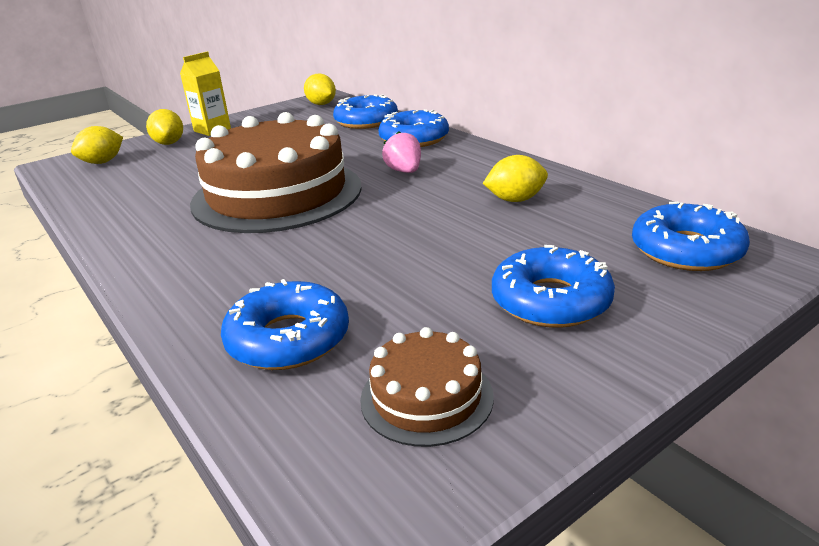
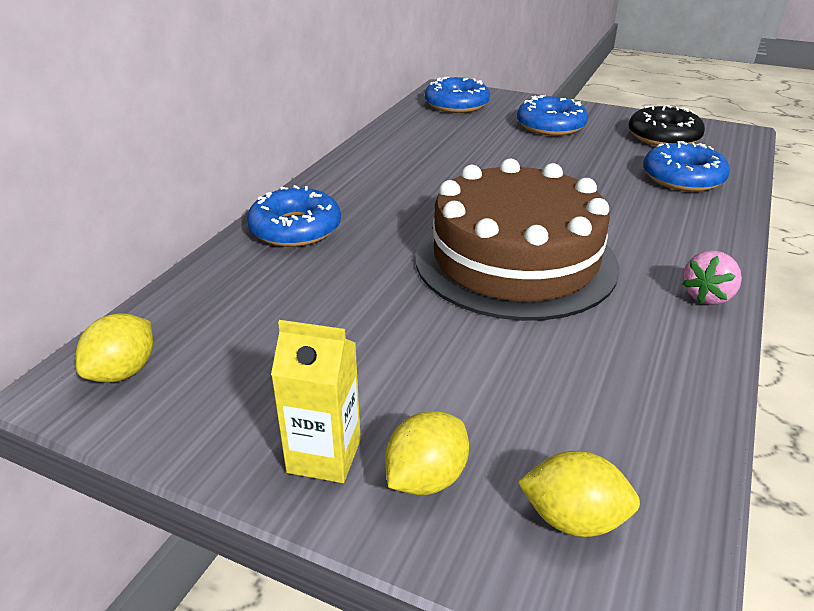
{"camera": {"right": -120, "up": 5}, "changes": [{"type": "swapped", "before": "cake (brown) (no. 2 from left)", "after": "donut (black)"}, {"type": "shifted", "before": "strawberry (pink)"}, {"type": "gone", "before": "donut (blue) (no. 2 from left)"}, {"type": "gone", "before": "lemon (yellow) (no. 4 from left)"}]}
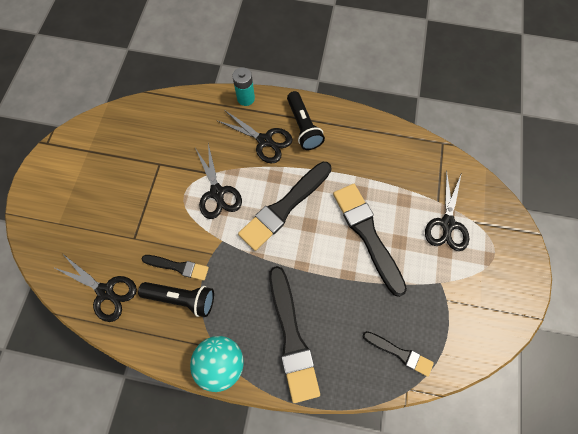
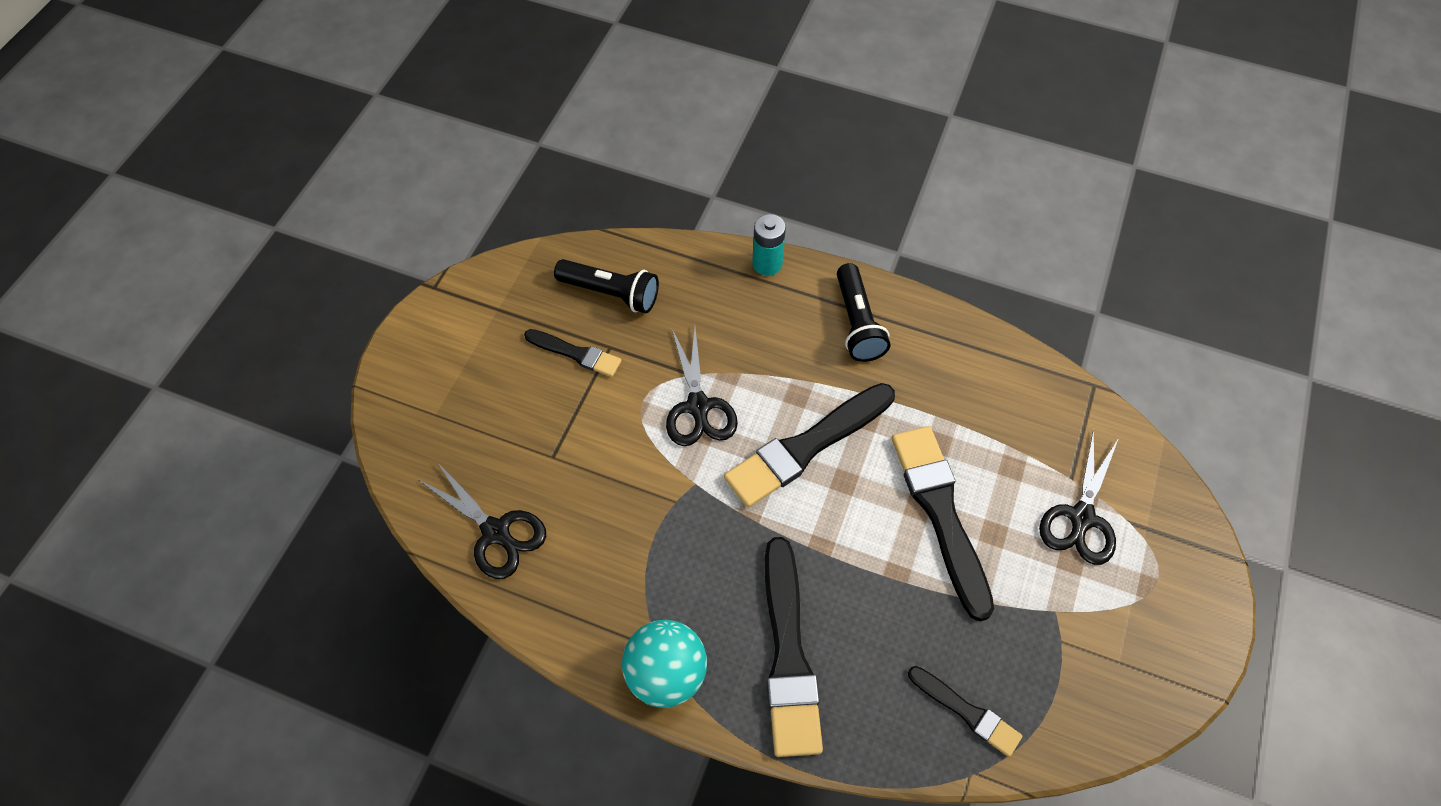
{"camera": {"right": 10, "up": -10}, "changes": [{"type": "shifted", "before": "brush (black) (no. 1 from left)"}, {"type": "shifted", "before": "flashlight (black) (no. 1 from left)"}, {"type": "gone", "before": "scissors (black) (no. 3 from left)"}]}
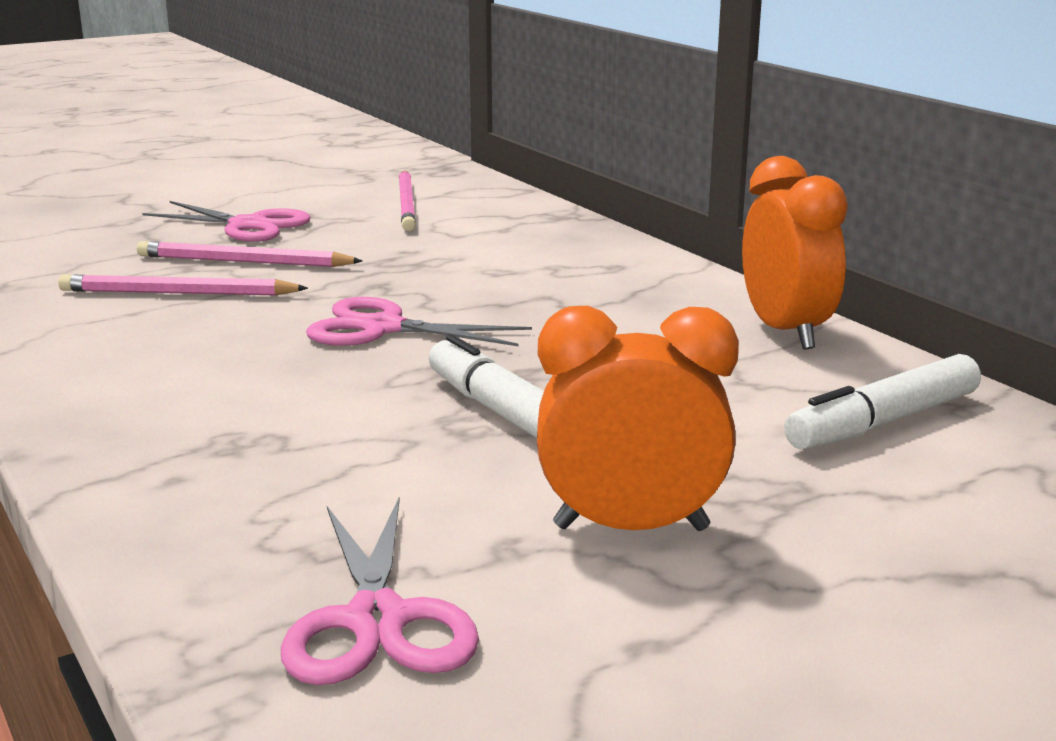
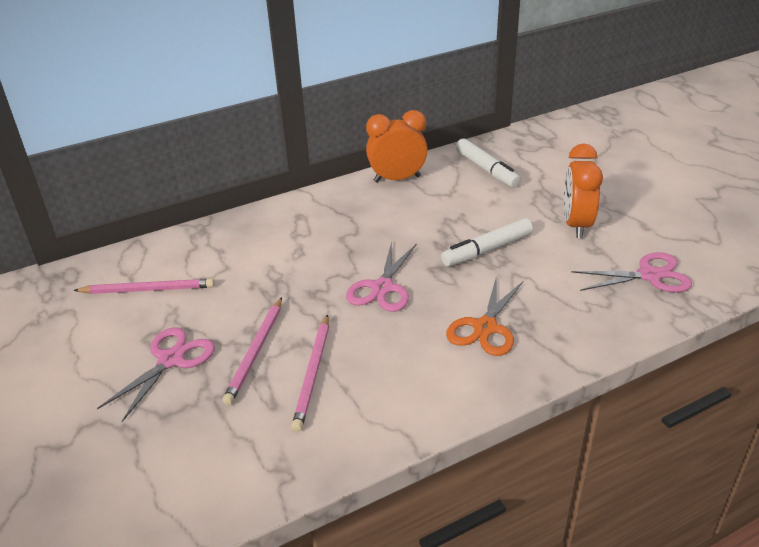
{"camera": {"right": -85, "up": 15}, "changes": [{"type": "new", "after": "scissors (orange)"}]}
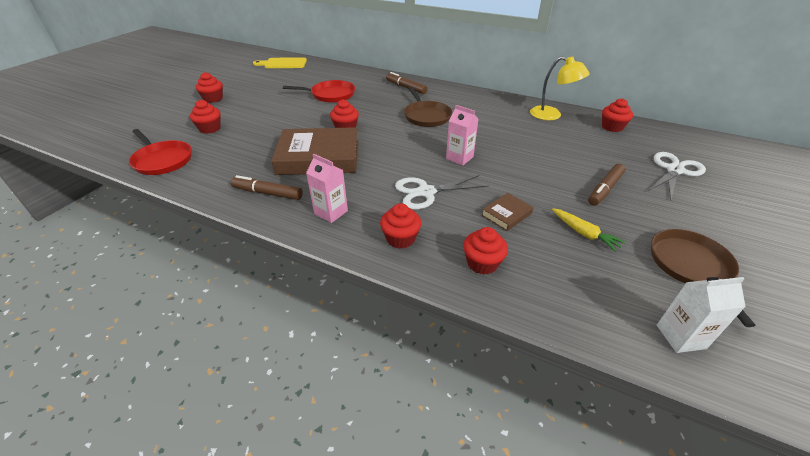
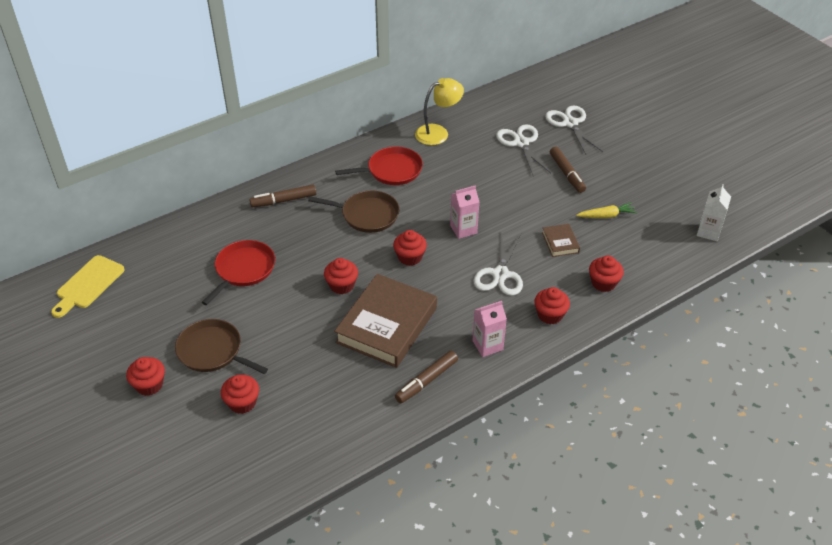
{"camera": {"right": -60, "up": 5}, "changes": [{"type": "shifted", "before": "pan (brown) (no. 2 from left in the first image)", "after": "pan (brown) (no. 1 from left)"}, {"type": "shifted", "before": "pan (red) (no. 1 from left in the first image)", "after": "pan (red) (no. 2 from left)"}, {"type": "shifted", "before": "cupcake (red) (no. 6 from left in the first image)", "after": "cupcake (red) (no. 4 from left)"}, {"type": "new", "after": "scissors (white) (no. 2 from left)"}]}
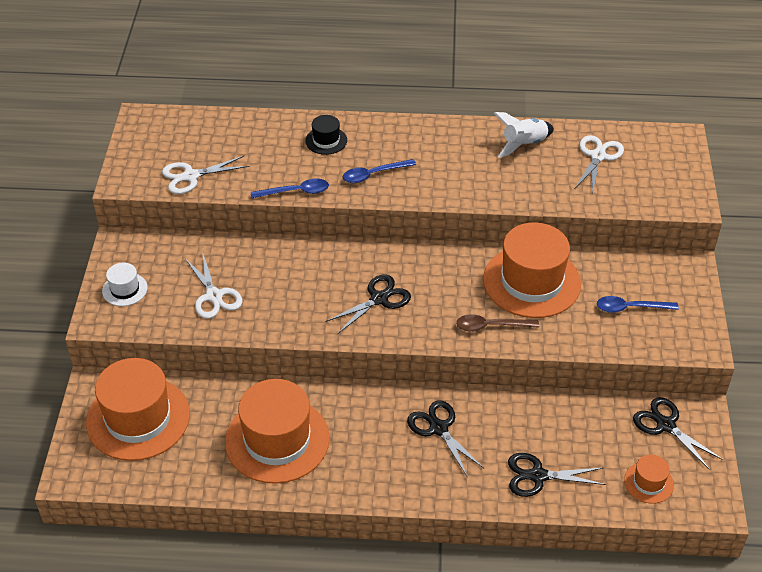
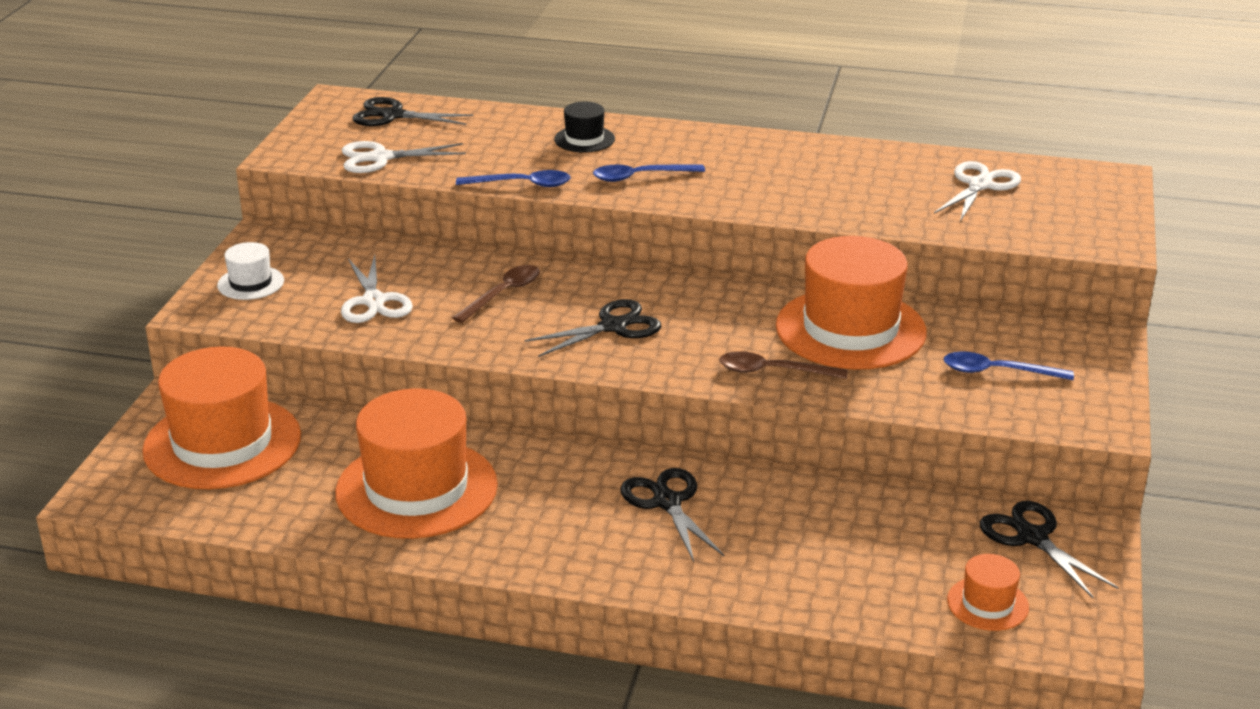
{"camera": {"right": 10, "up": -15}, "changes": [{"type": "shifted", "before": "scissors (black) (no. 3 from left in the first image)", "after": "scissors (black) (no. 1 from left)"}, {"type": "new", "after": "spoon (brown) (no. 1 from left)"}, {"type": "gone", "before": "rocket (white)"}]}
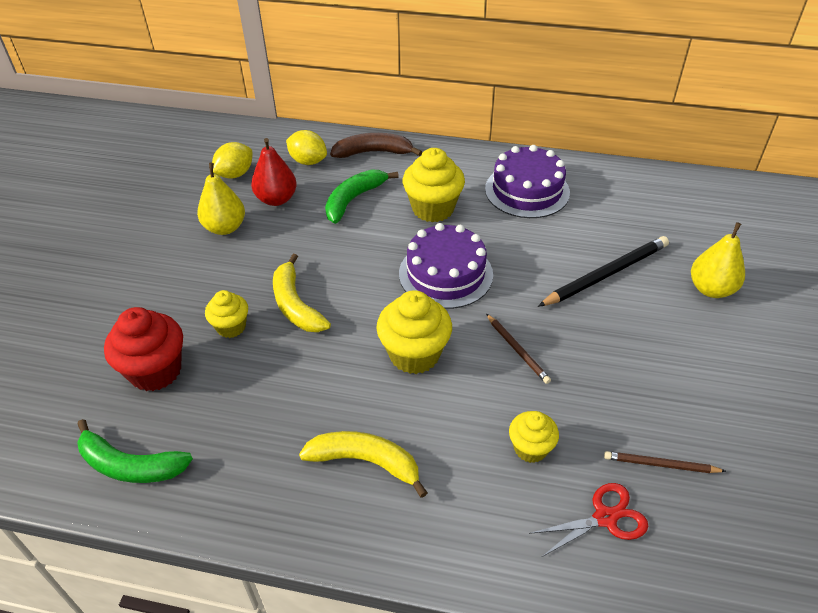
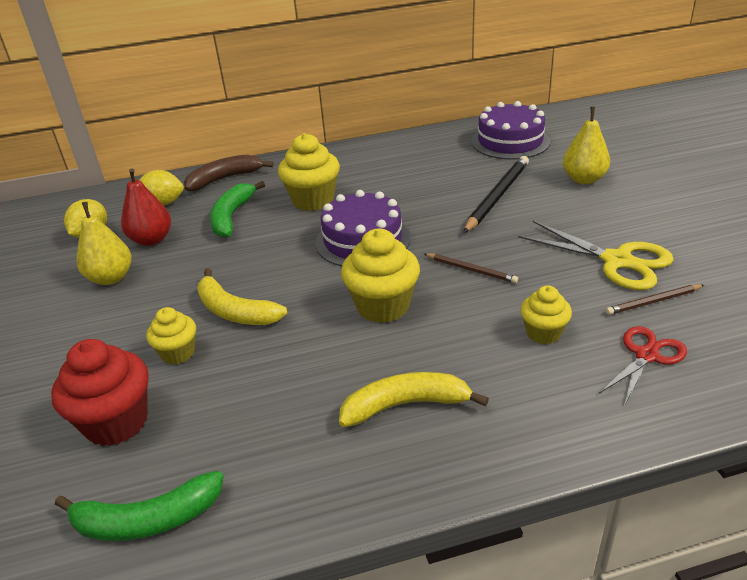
{"camera": {"right": -25, "up": -10}, "changes": [{"type": "shifted", "before": "cake (purple) (no. 2 from left)"}, {"type": "new", "after": "scissors (yellow)"}]}
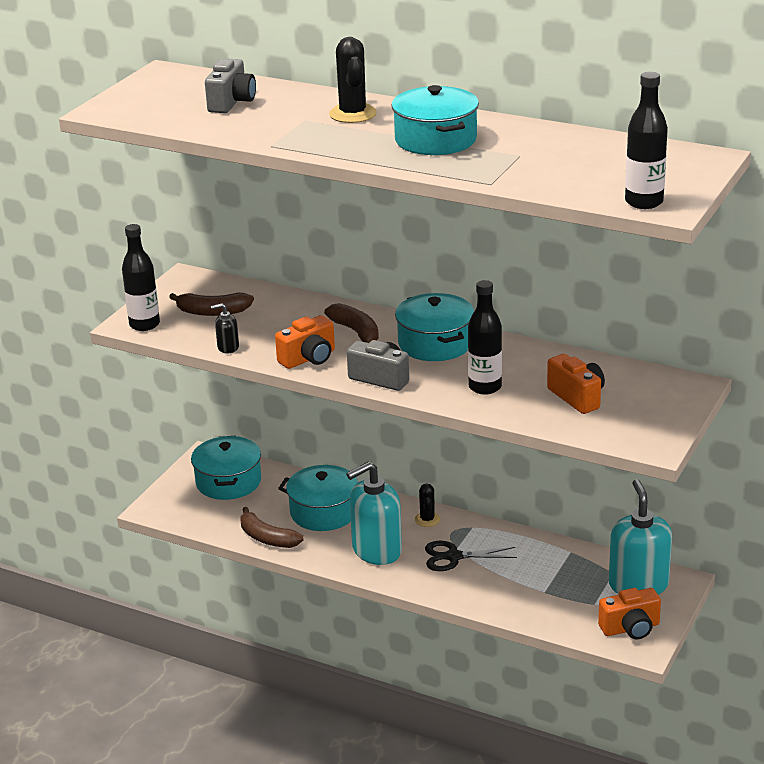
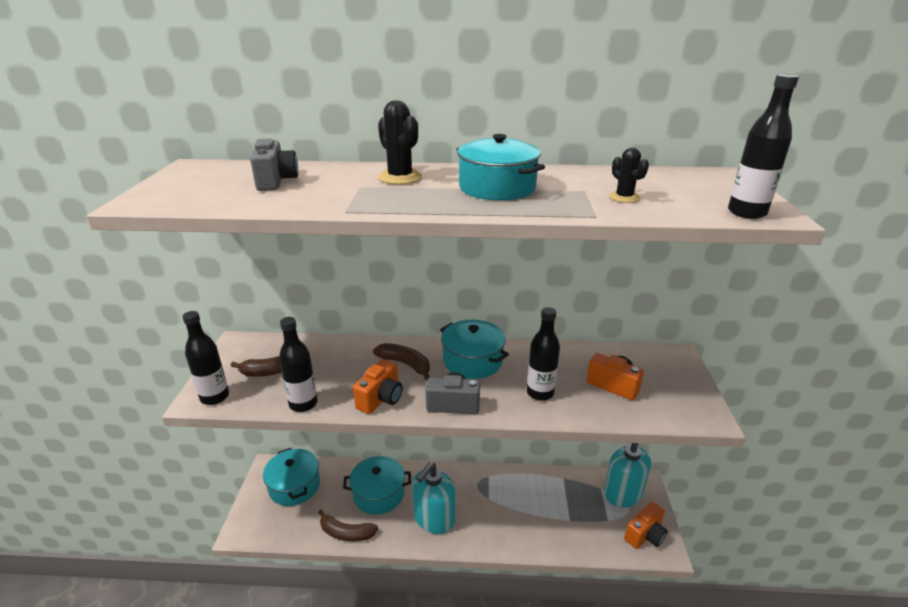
{"camera": {"right": -25, "up": 0}, "changes": [{"type": "swapped", "before": "soap dispenser (black)", "after": "bottle (black) (no. 2 from left)"}, {"type": "shifted", "before": "cactus (black) (no. 2 from left)"}, {"type": "gone", "before": "scissors (black)"}]}
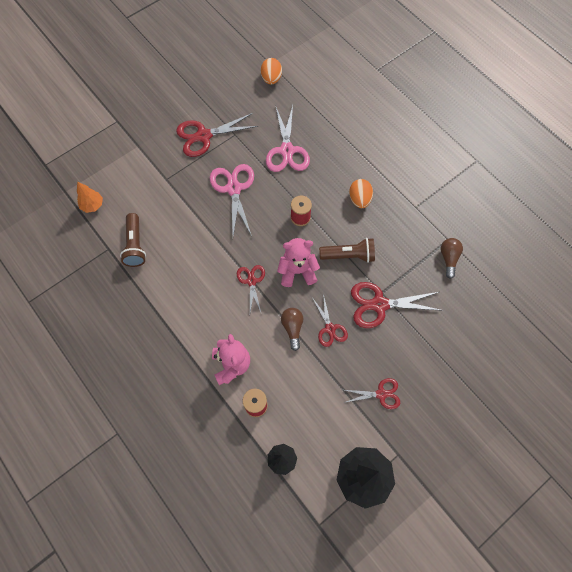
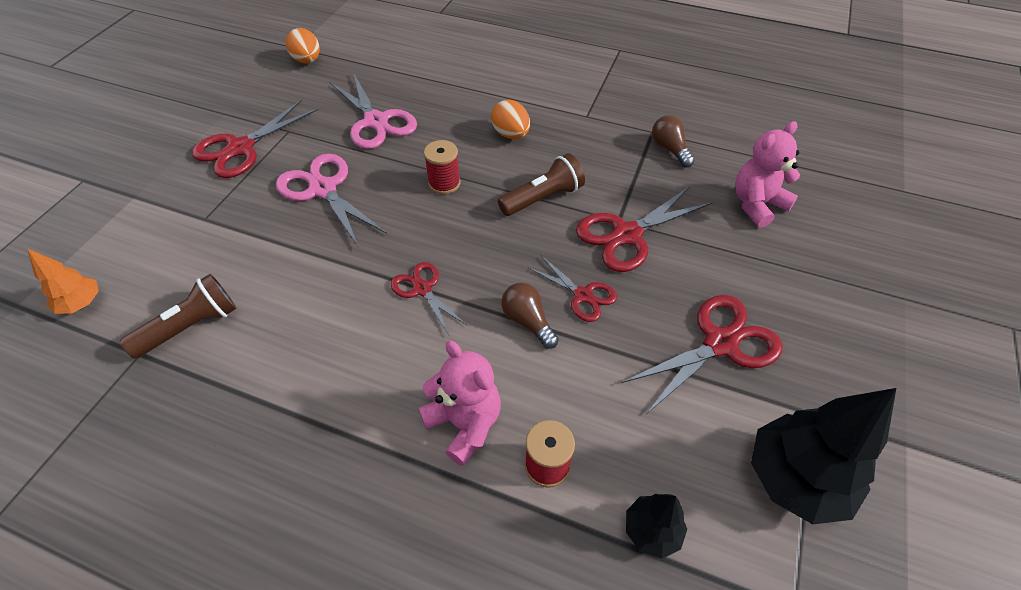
{"camera": {"right": -30, "up": -15}, "changes": [{"type": "rotated", "before": "flashlight (brown) (no. 1 from left)", "turn": -90}, {"type": "scaled", "before": "scissors (red) (no. 4 from left in the first image)", "scale": 1.67}, {"type": "shifted", "before": "teddy bear (pink) (no. 2 from left)"}]}
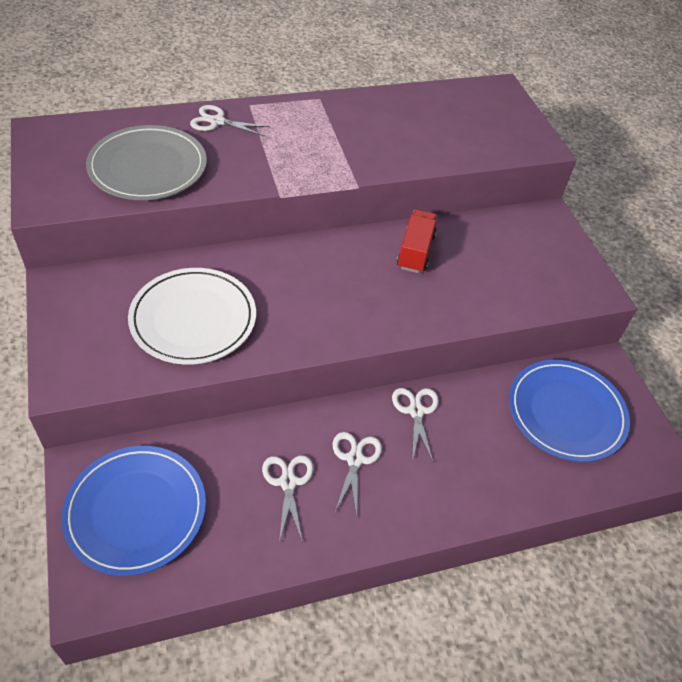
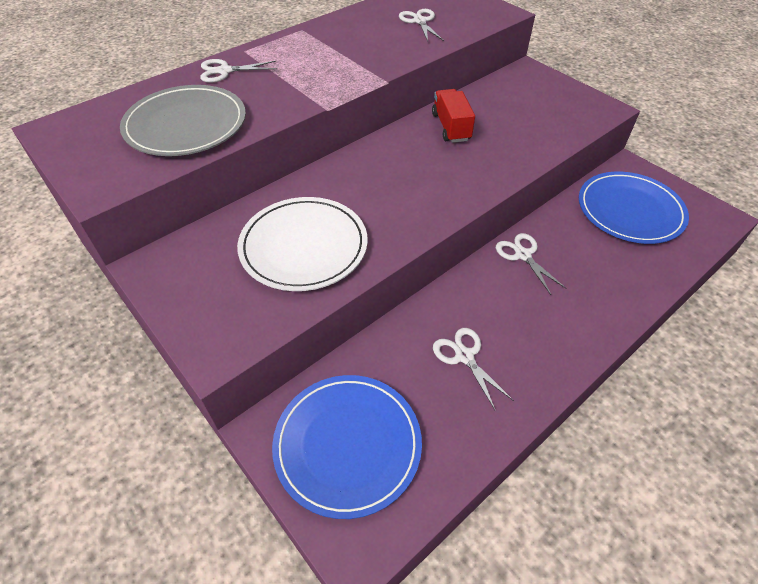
{"camera": {"right": -20, "up": 0}, "changes": [{"type": "shifted", "before": "scissors (white) (no. 3 from left in the first image)", "after": "scissors (white) (no. 2 from left)"}]}
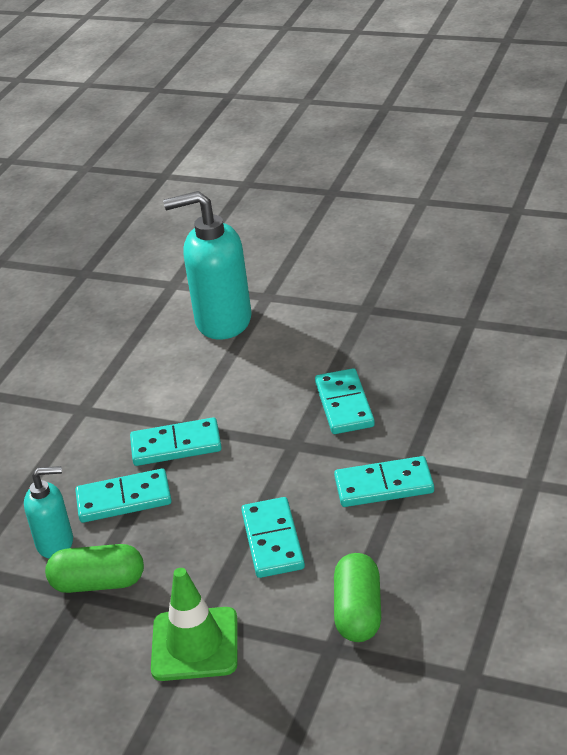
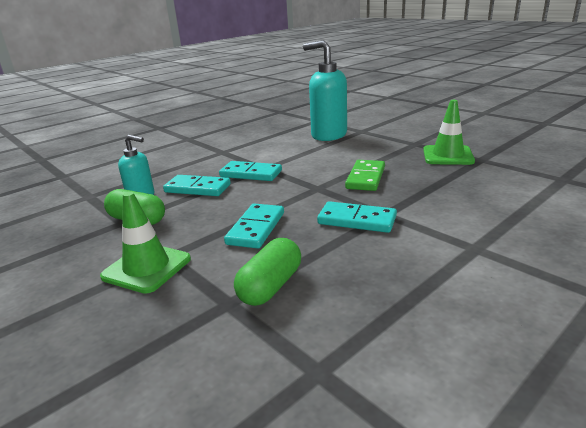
{"camera": {"right": 25, "up": -10}, "changes": [{"type": "repainted", "before": "domino (turquoise) (no. 4 from left)", "after": "domino (green)"}, {"type": "new", "after": "traffic cone (green) (no. 2 from left)"}]}
